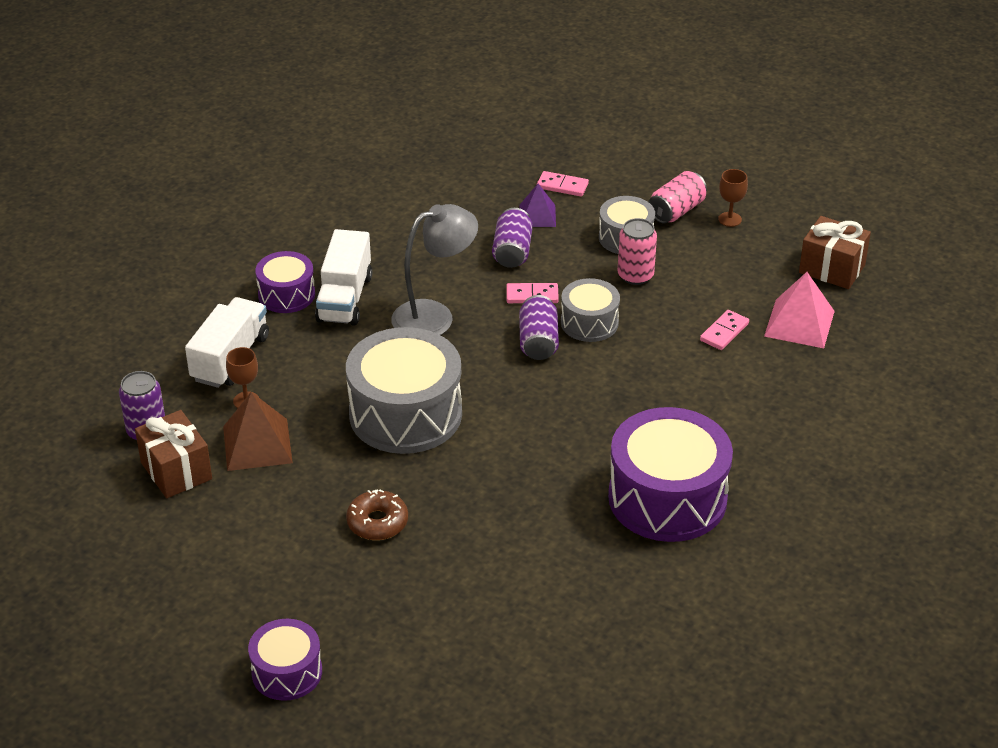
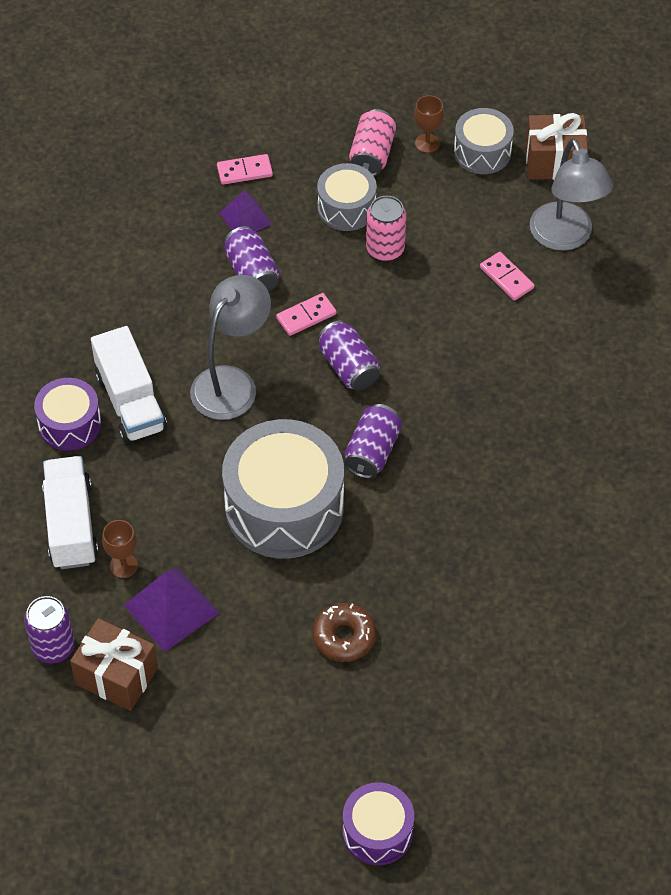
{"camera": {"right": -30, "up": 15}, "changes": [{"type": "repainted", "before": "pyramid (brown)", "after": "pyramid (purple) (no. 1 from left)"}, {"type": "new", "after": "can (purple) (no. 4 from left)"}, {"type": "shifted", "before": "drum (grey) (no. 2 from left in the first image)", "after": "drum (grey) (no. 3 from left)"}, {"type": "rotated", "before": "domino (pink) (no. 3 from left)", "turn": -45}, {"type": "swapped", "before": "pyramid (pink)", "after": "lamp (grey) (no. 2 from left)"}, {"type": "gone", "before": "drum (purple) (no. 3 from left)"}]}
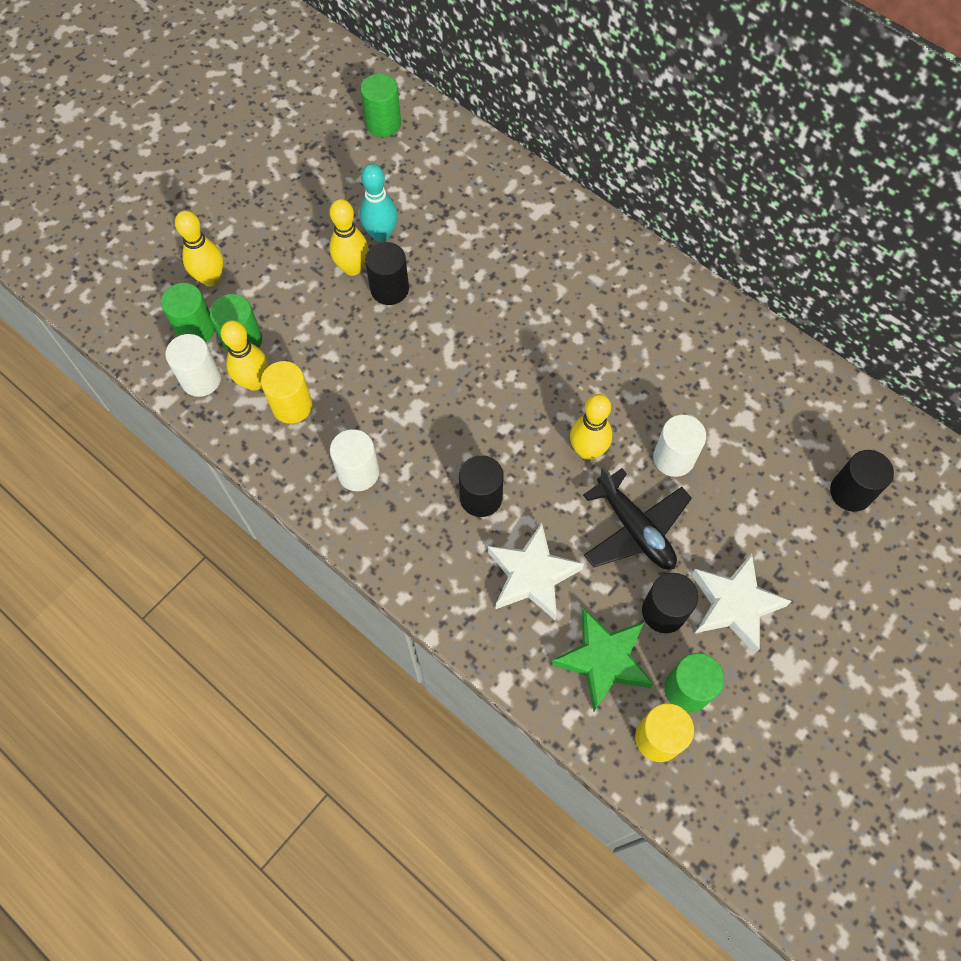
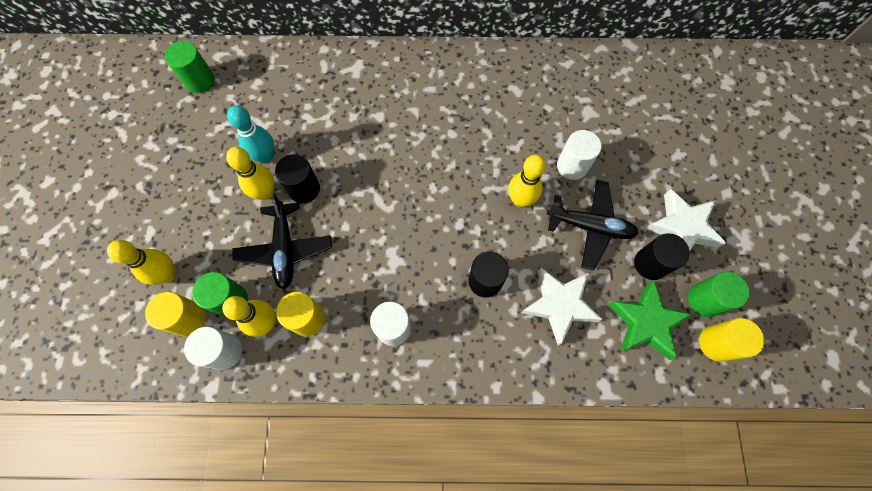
{"camera": {"right": -40, "up": 5}, "changes": [{"type": "repainted", "before": "cylinder (green) (no. 1 from left)", "after": "cylinder (yellow) (no. 1 from left)"}, {"type": "new", "after": "plane (black) (no. 1 from left)"}, {"type": "gone", "before": "cylinder (black) (no. 4 from left)"}]}
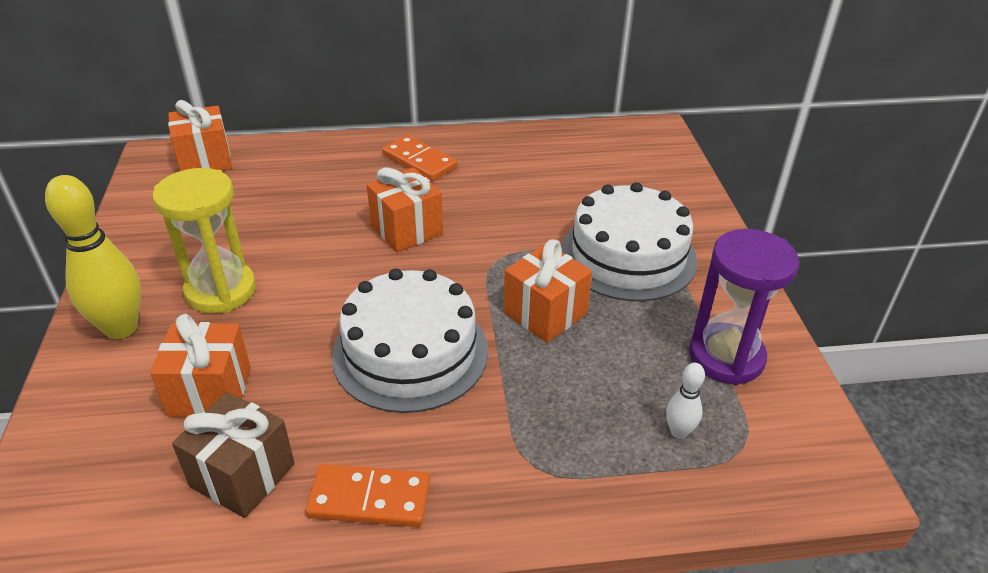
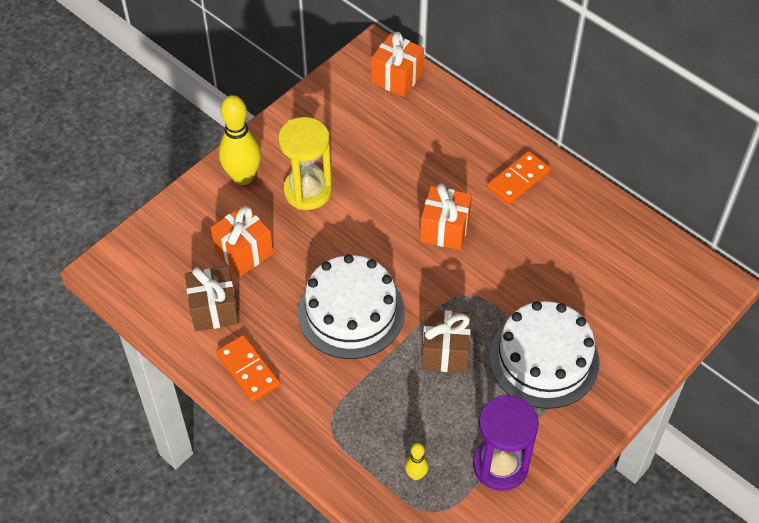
{"camera": {"right": 50, "up": 15}, "changes": [{"type": "repainted", "before": "bowling pin (white)", "after": "bowling pin (yellow) (no. 2 from left)"}, {"type": "repainted", "before": "gift (orange) (no. 4 from left)", "after": "gift (brown) (no. 2 from left)"}, {"type": "rotated", "before": "domino (orange) (no. 2 from left)", "turn": 45}]}
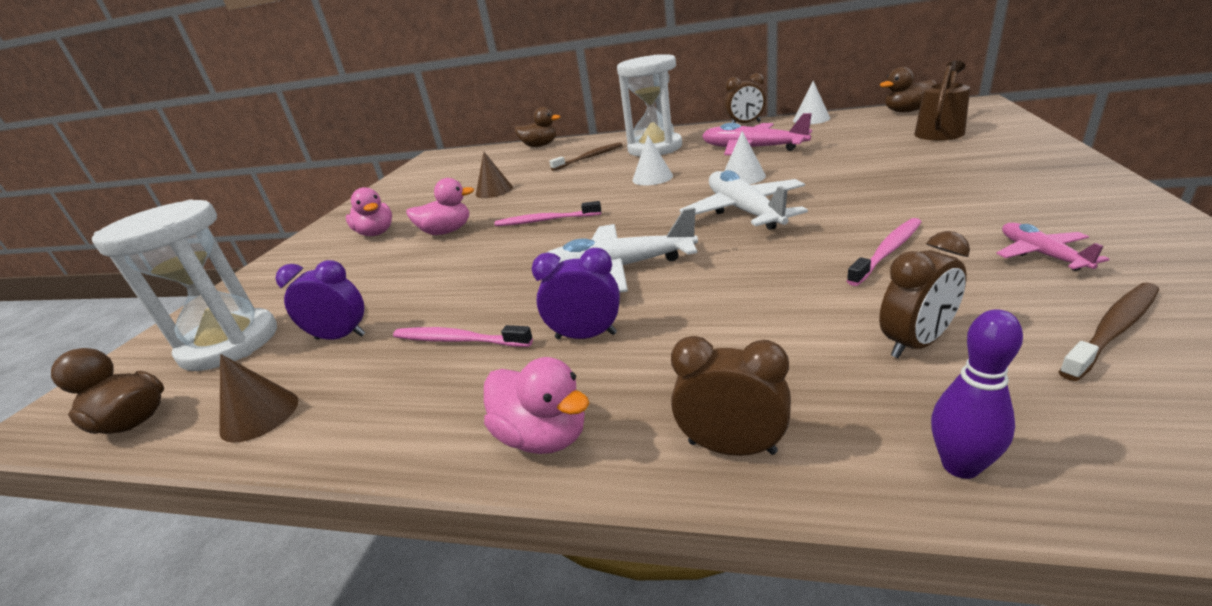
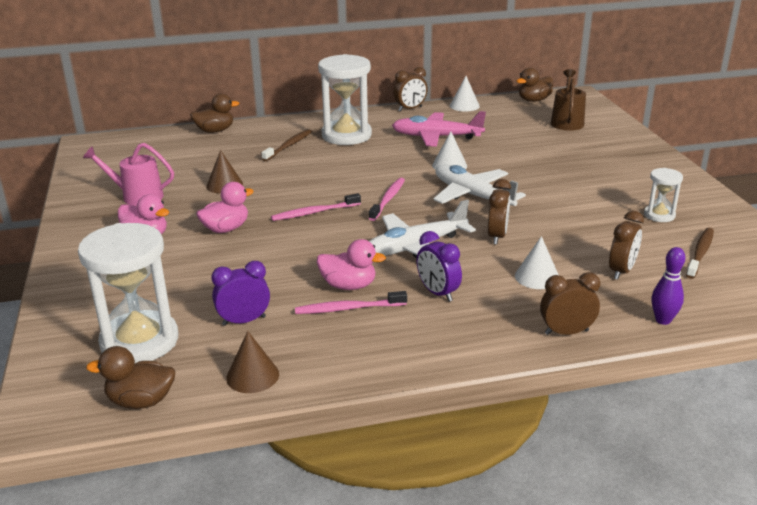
{"camera": {"right": -30, "up": 0}, "changes": [{"type": "new", "after": "watering can (pink)"}, {"type": "shifted", "before": "duck (pink) (no. 3 from left)"}, {"type": "shifted", "before": "toothbrush (pink) (no. 3 from left)"}, {"type": "rotated", "before": "clock (purple) (no. 2 from left)", "turn": -105}, {"type": "new", "after": "clock (brown) (no. 2 from left)"}, {"type": "shifted", "before": "cone (white) (no. 1 from left in the first image)", "after": "cone (white) (no. 3 from left)"}, {"type": "swapped", "before": "plane (pink) (no. 2 from left)", "after": "hourglass (white) (no. 3 from left)"}]}
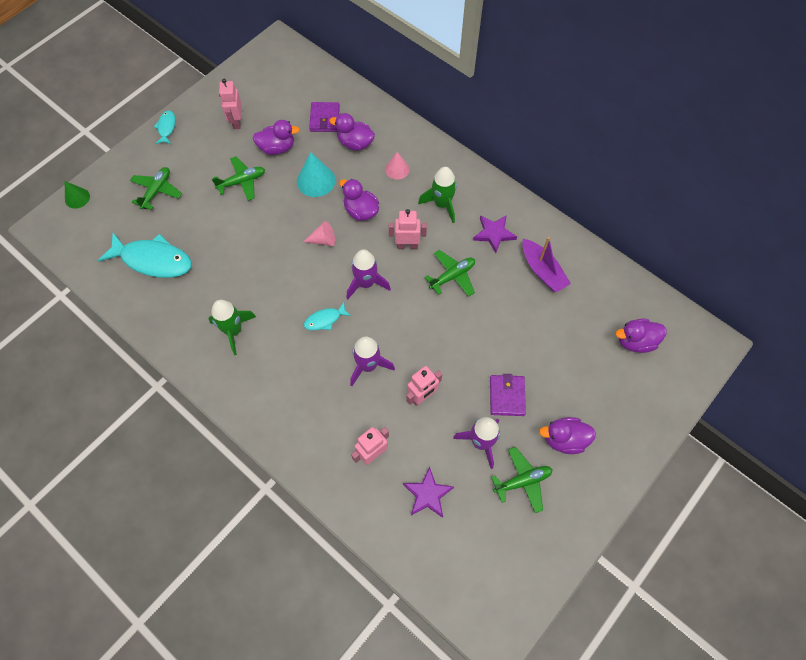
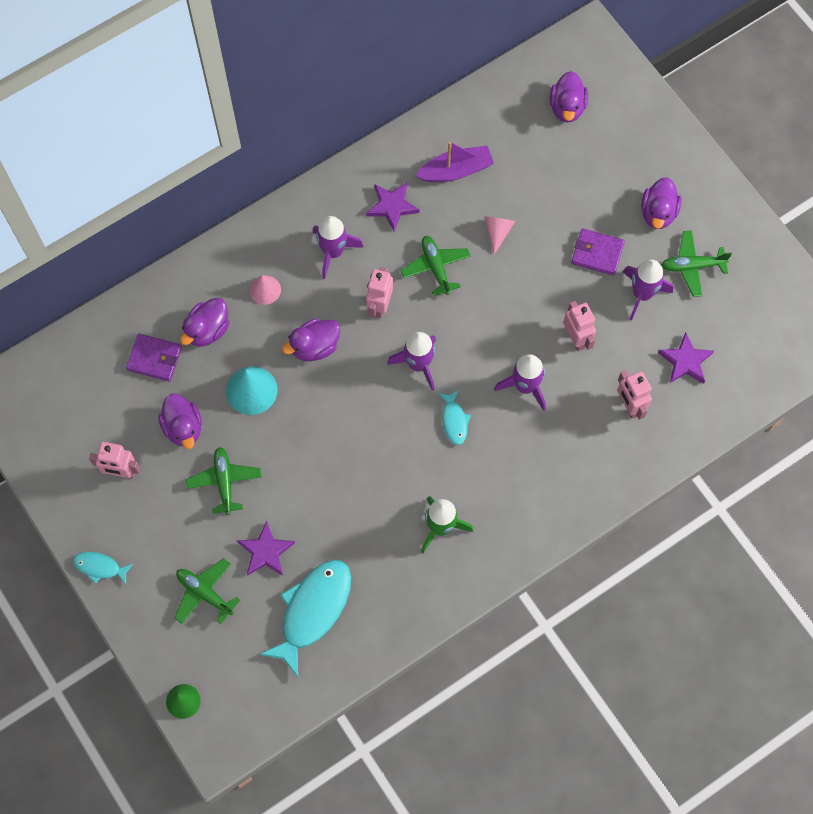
{"camera": {"right": -75, "up": 5}, "changes": [{"type": "rotated", "before": "duck (purple) (no. 1 from left)", "turn": 150}, {"type": "new", "after": "star (purple) (no. 1 from left)"}, {"type": "repainted", "before": "rocket (green) (no. 2 from left)", "after": "rocket (purple) (no. 1 from left)"}, {"type": "shifted", "before": "cone (pink) (no. 1 from left in the first image)", "after": "cone (pink) (no. 2 from left)"}, {"type": "rotated", "before": "plane (green) (no. 4 from left)", "turn": -90}]}
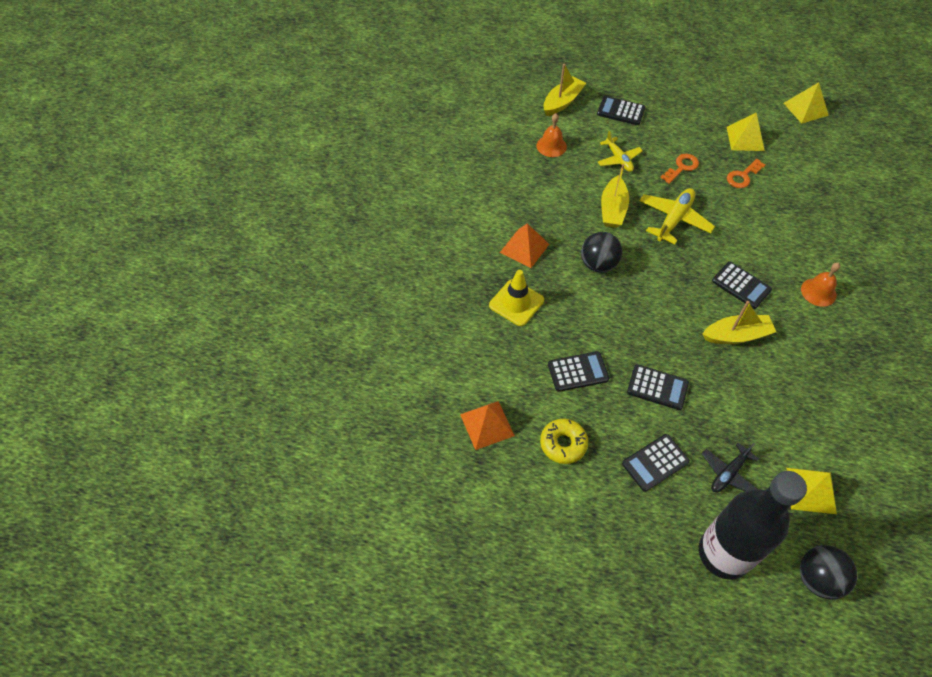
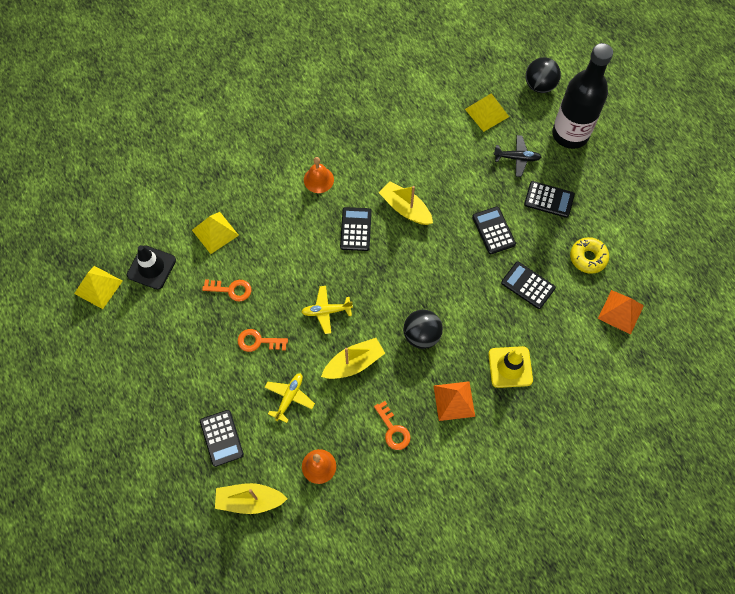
{"camera": {"right": -130, "up": 10}, "changes": [{"type": "new", "after": "traffic cone (black)"}, {"type": "shifted", "before": "pyramid (yellow) (no. 1 from left in the first image)", "after": "pyramid (yellow) (no. 2 from left)"}, {"type": "scaled", "before": "plane (yellow) (no. 2 from left)", "scale": 0.66}, {"type": "new", "after": "key (orange) (no. 3 from left)"}]}
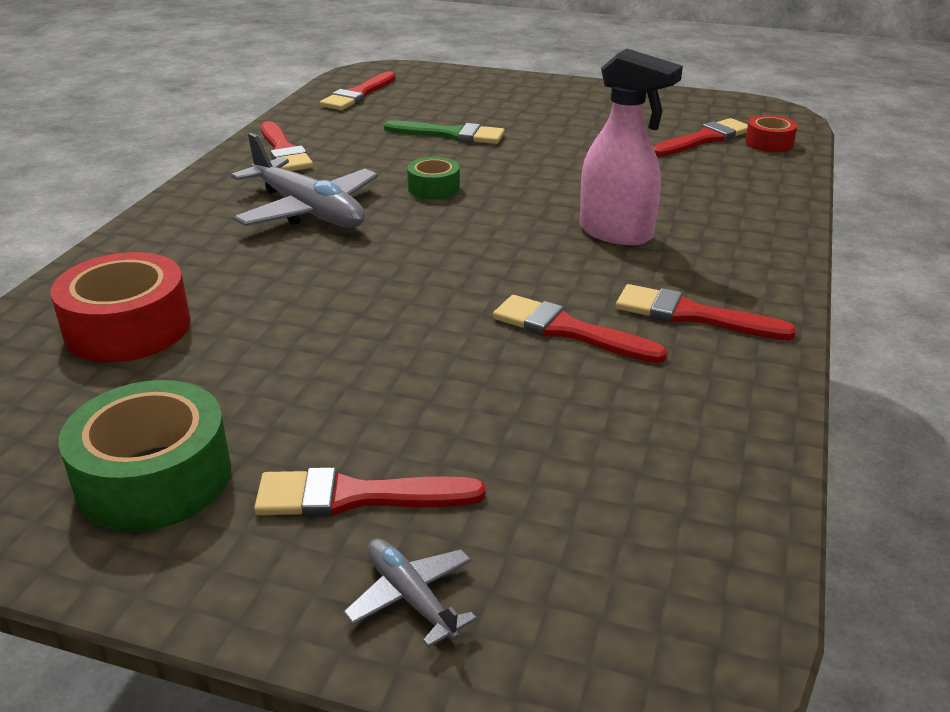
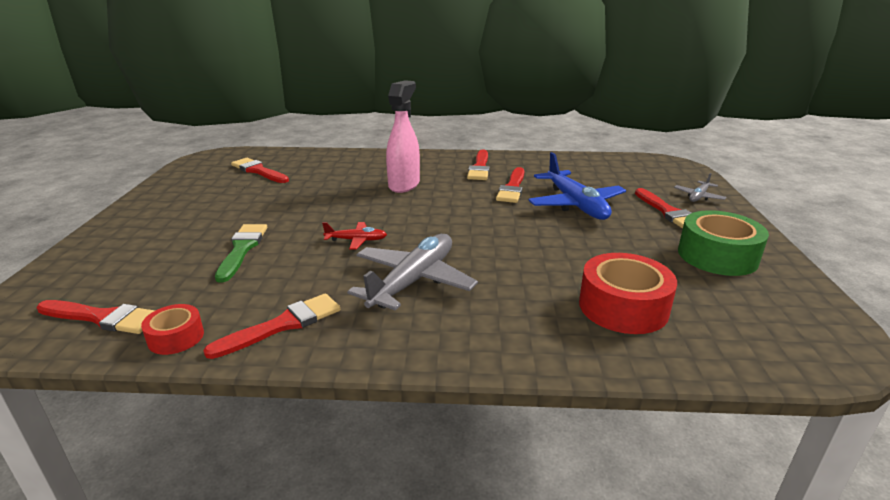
{"camera": {"right": -105, "up": -5}, "changes": [{"type": "shifted", "before": "tape (red) (no. 2 from left in the first image)", "after": "tape (red) (no. 1 from left)"}, {"type": "swapped", "before": "tape (green) (no. 2 from left)", "after": "plane (red)"}, {"type": "new", "after": "plane (blue)"}]}
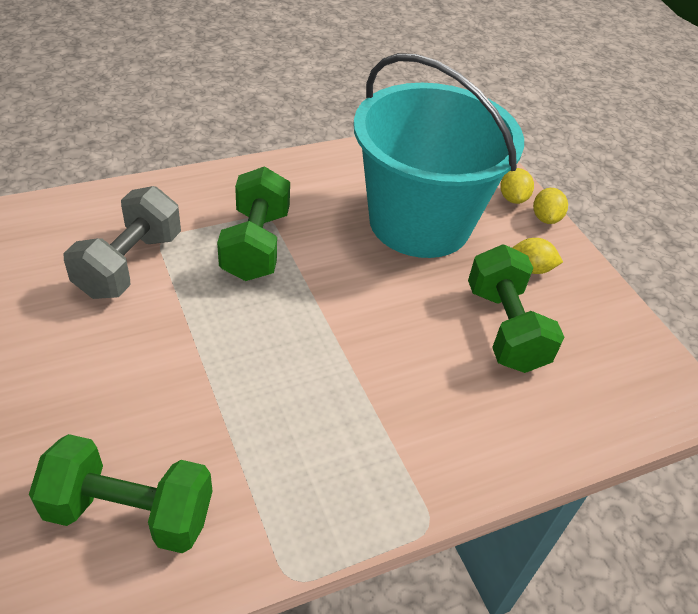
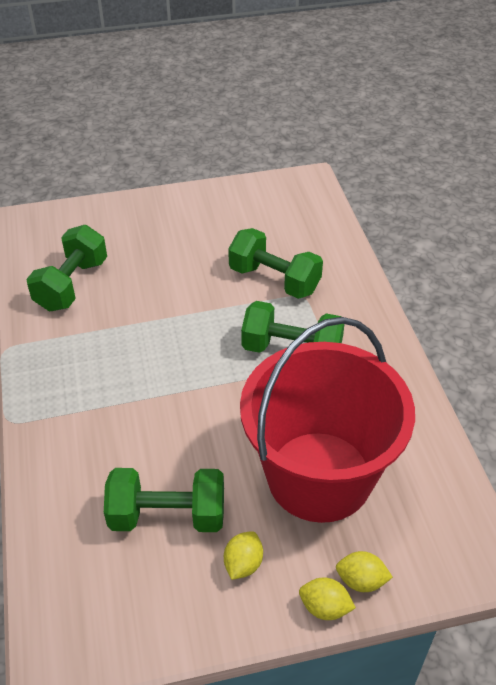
{"camera": {"right": 105, "up": 0}, "changes": [{"type": "repainted", "before": "dumbbell (grey)", "after": "dumbbell (green) (no. 3 from left)"}, {"type": "repainted", "before": "bucket (turquoise)", "after": "bucket (red)"}]}
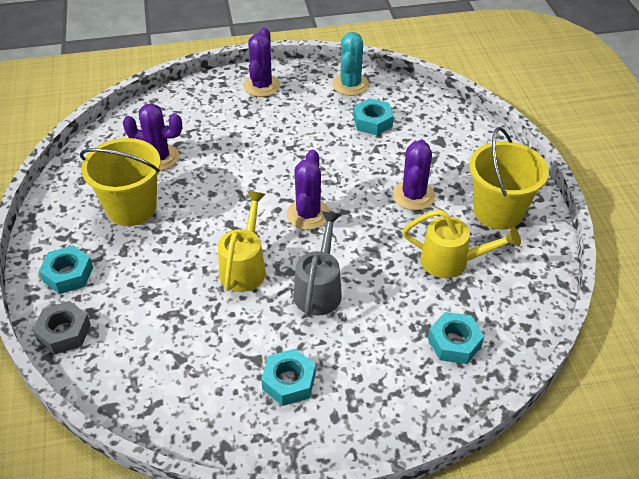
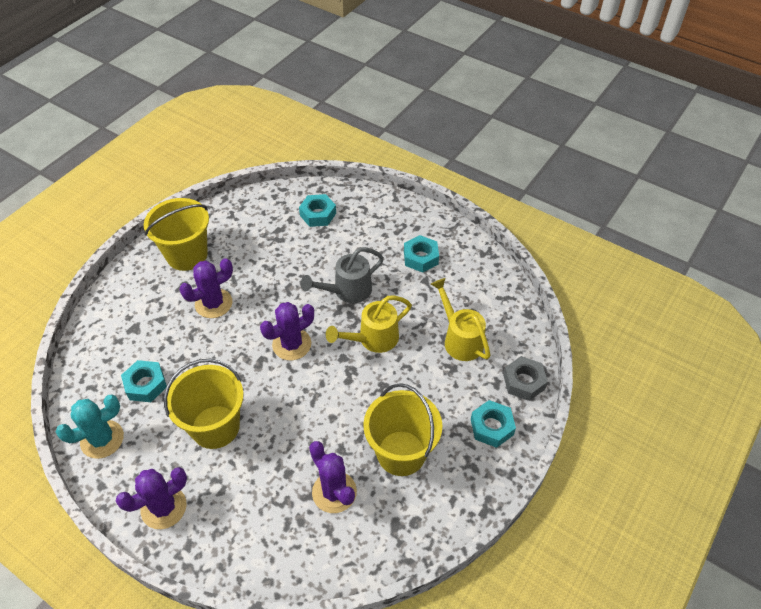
{"camera": {"right": -135, "up": 5}, "changes": [{"type": "new", "after": "bucket (yellow) (no. 2 from left)"}, {"type": "shifted", "before": "watering can (yellow) (no. 2 from left)"}]}
